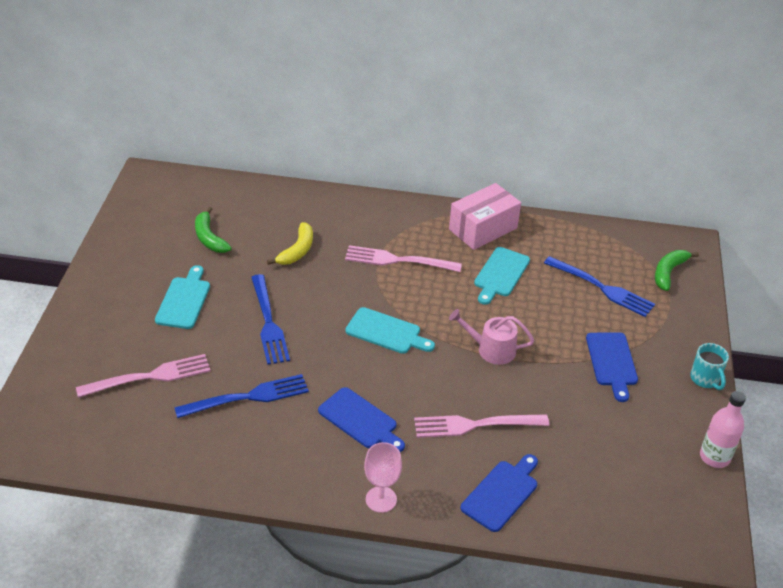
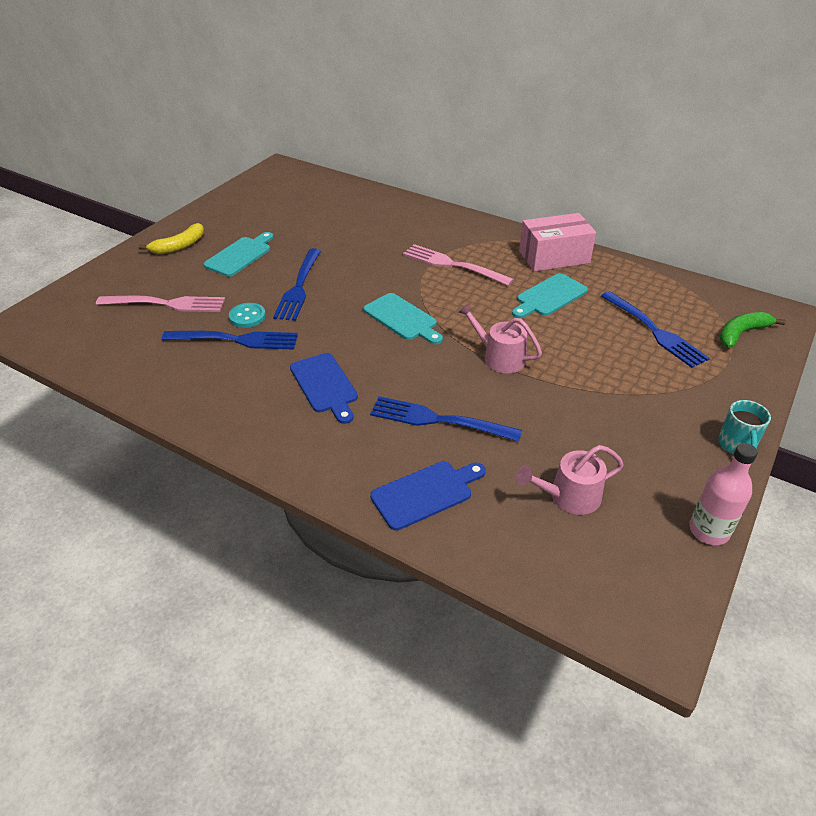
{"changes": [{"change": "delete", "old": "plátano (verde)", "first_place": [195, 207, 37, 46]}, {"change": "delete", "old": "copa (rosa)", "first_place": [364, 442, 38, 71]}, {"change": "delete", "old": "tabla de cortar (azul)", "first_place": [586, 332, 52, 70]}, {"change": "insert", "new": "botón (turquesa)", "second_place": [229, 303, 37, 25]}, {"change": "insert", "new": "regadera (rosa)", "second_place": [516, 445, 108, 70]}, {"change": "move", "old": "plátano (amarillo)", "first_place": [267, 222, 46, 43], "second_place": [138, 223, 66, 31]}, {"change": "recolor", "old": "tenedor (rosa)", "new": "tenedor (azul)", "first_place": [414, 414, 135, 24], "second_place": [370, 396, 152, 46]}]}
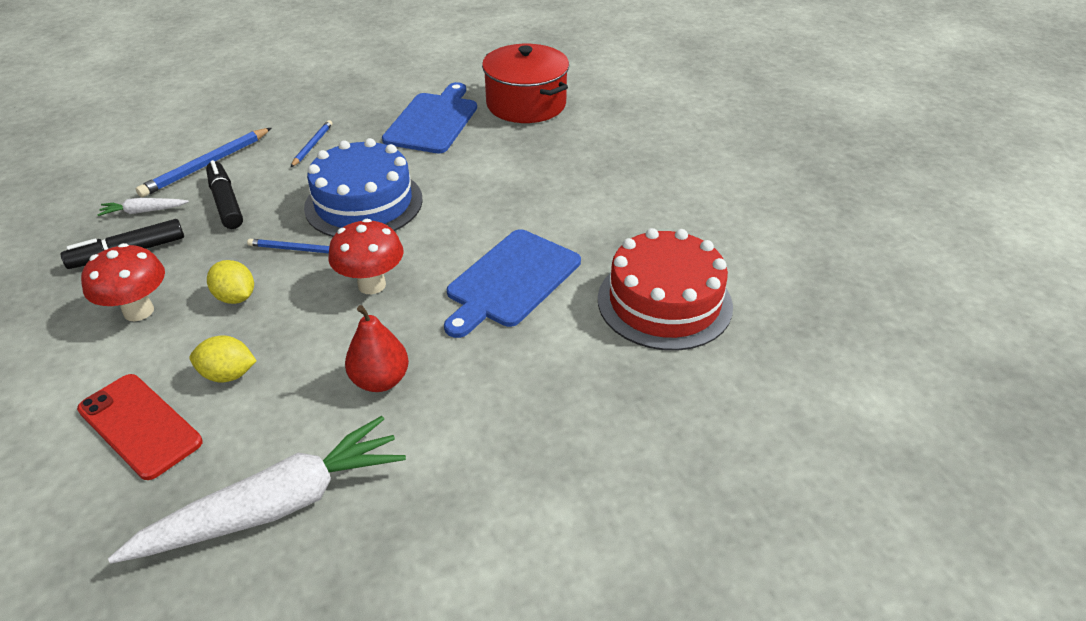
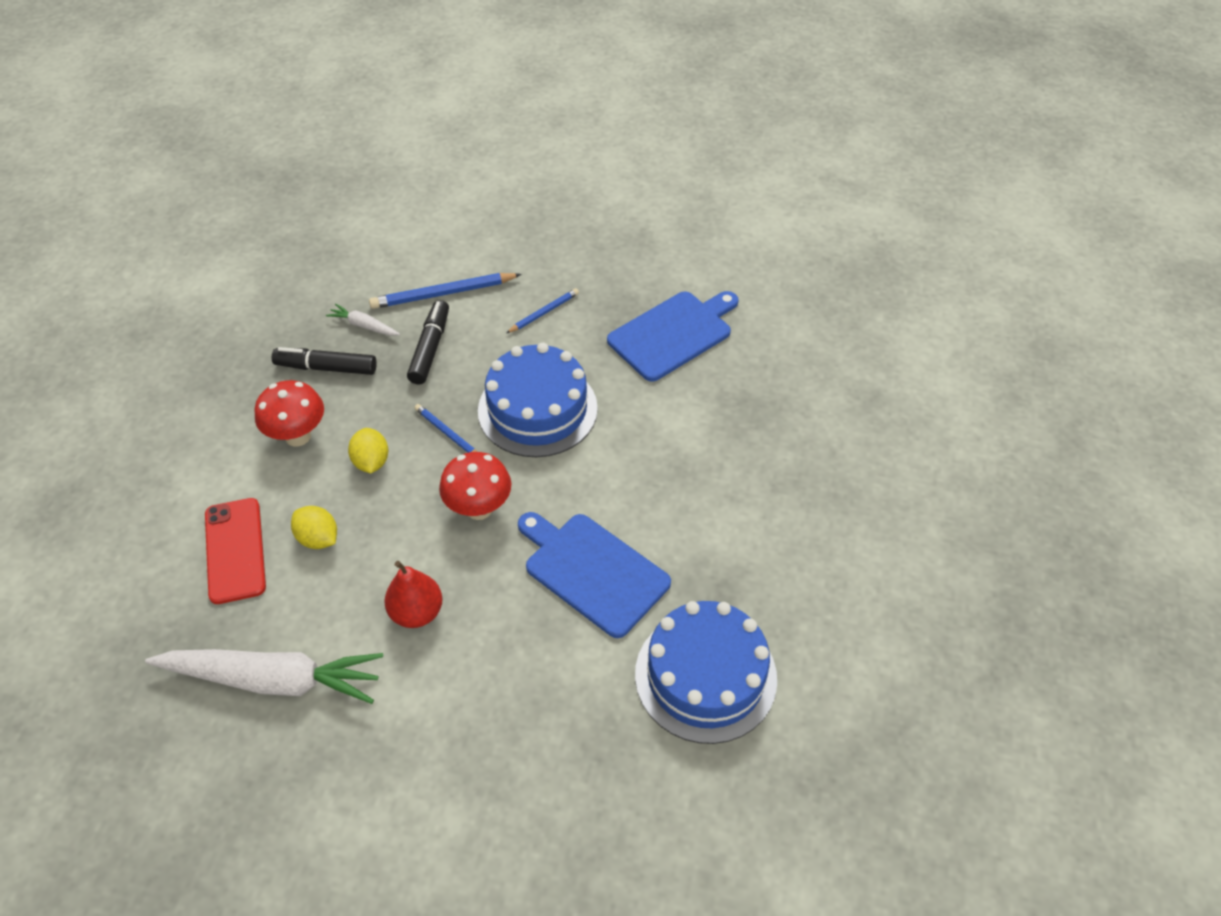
{"changes": [{"change": "delete", "old": "olla (rojo)", "first_place": [482, 44, 87, 79]}, {"change": "recolor", "old": "tarta (rojo)", "new": "tarta (azul)", "first_place": [598, 228, 135, 123], "second_place": [635, 601, 142, 143]}, {"change": "rotate", "old": "tabla de cortar (azul)", "first_place": [444, 229, 137, 109], "second_place": [518, 512, 153, 126], "degrees": 60}]}
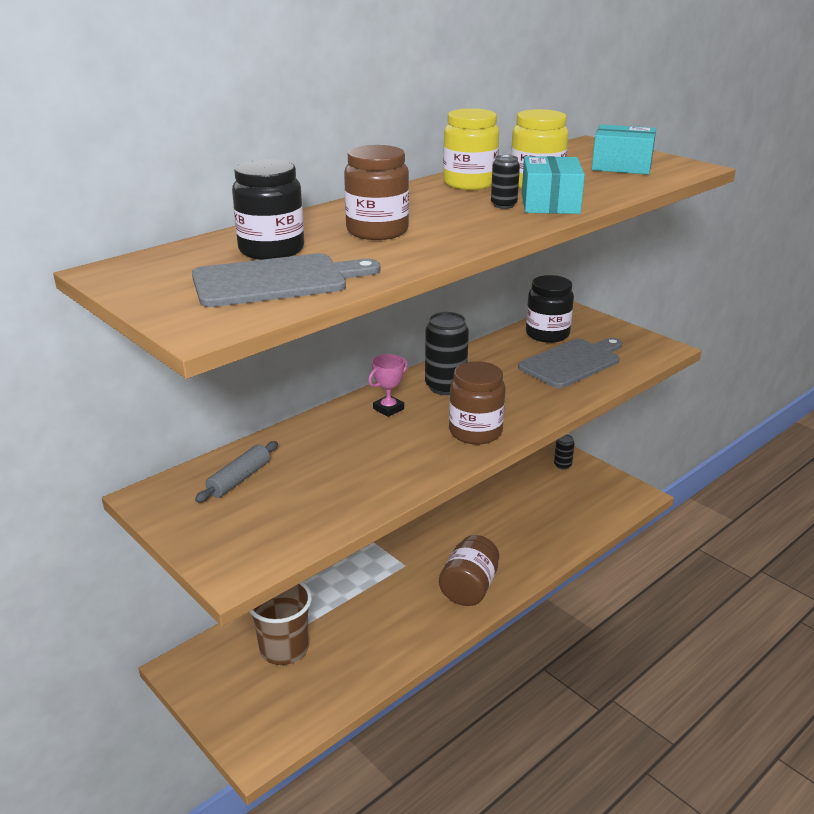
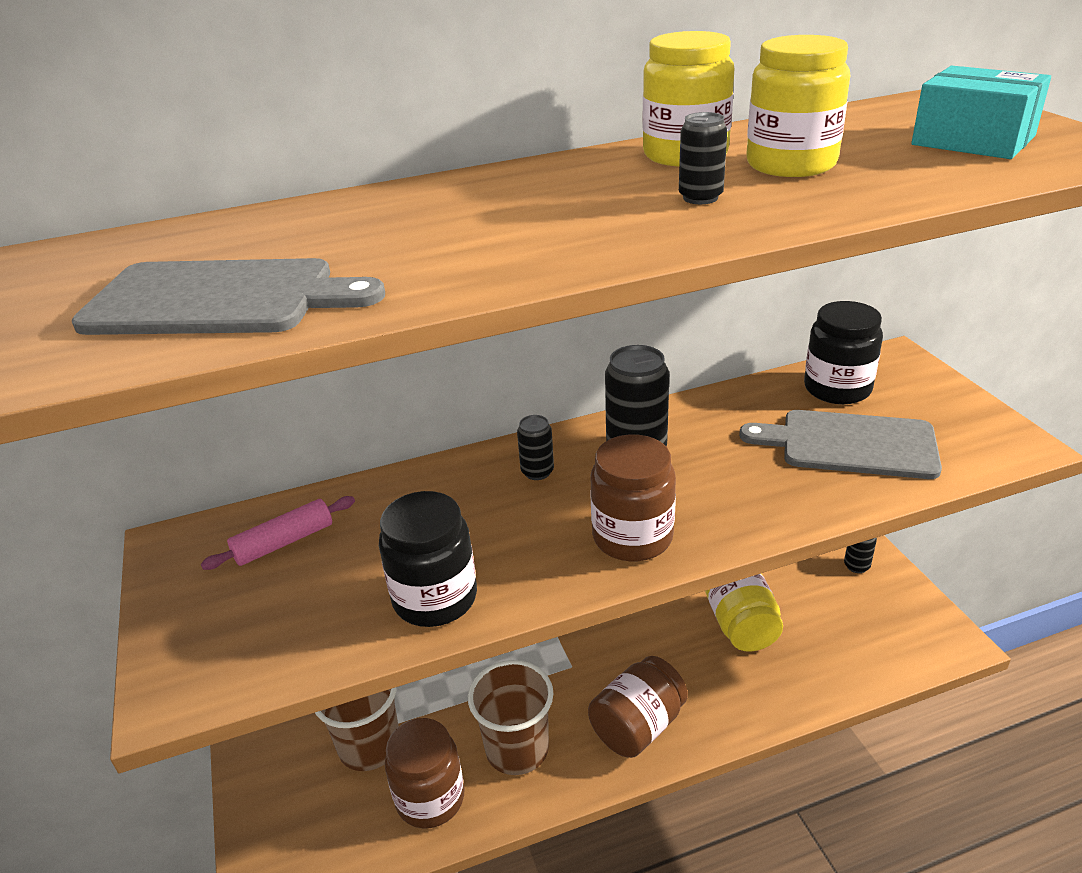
{"changes": [{"change": "delete", "old": "caja (turquesa)", "first_place": [522, 156, 63, 58]}, {"change": "insert", "new": "vaso (marrón)", "second_place": [468, 660, 86, 115]}, {"change": "insert", "new": "tarro (amarillo)", "second_place": [705, 573, 78, 79]}, {"change": "move", "old": "tarro (negro)", "first_place": [232, 159, 72, 101], "second_place": [379, 491, 98, 136]}, {"change": "move", "old": "tarro (marrón)", "first_place": [344, 145, 65, 95], "second_place": [385, 718, 79, 111]}, {"change": "replace", "old": "trofeo (rosa)", "new": "lata (negro)", "first_place": [368, 354, 40, 63], "second_place": [517, 415, 37, 65]}, {"change": "recolor", "old": "rodillo (gris)", "new": "rodillo (rosa)", "first_place": [195, 441, 83, 62], "second_place": [201, 496, 154, 74]}, {"change": "rotate", "old": "tabla de cortar (gris)", "first_place": [518, 338, 104, 50], "second_place": [739, 410, 203, 69], "degrees": -150}]}
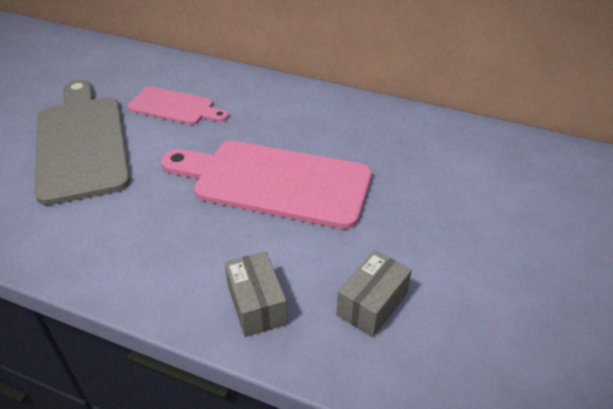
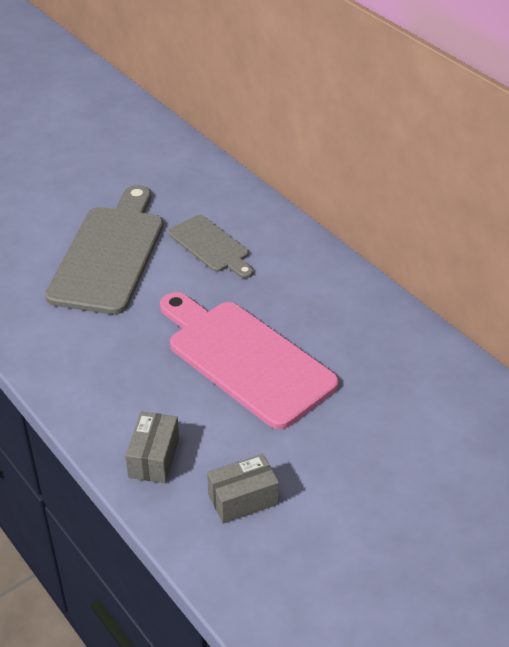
{"changes": [{"change": "recolor", "old": "tabla de cortar (rosa)", "new": "tabla de cortar (gris)", "first_place": [127, 86, 101, 39], "second_place": [169, 215, 85, 63]}]}
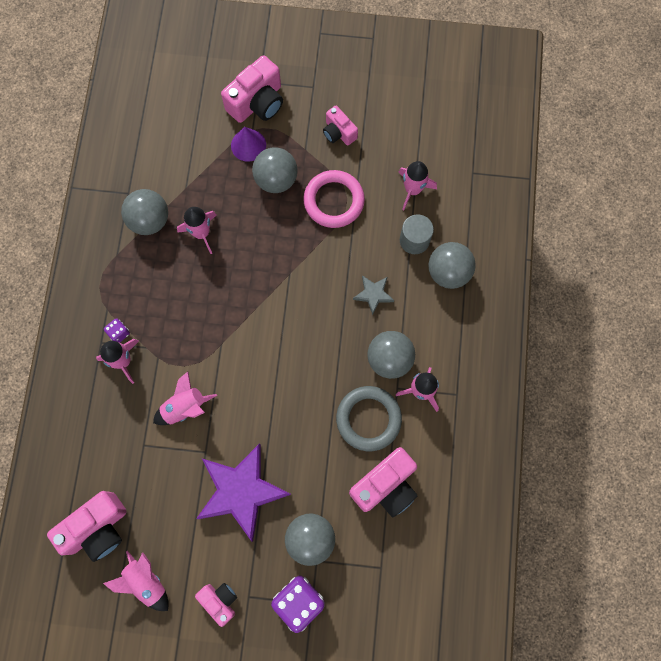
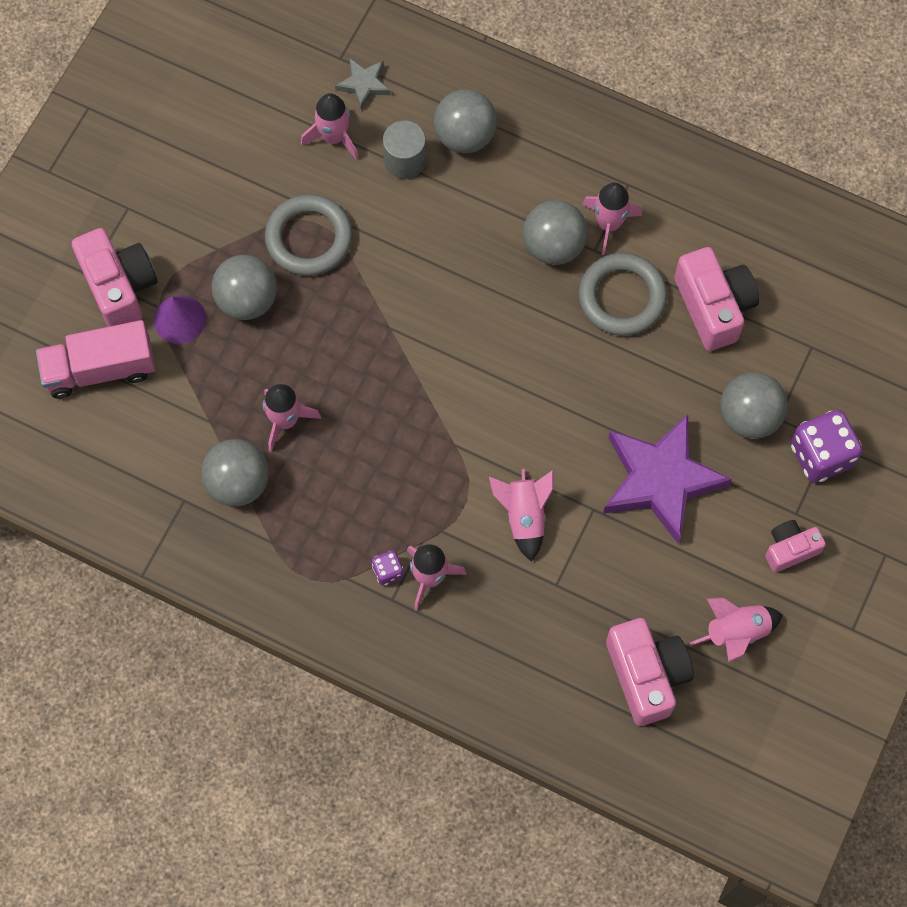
{"changes": [{"change": "delete", "old": "cámara (rosa)", "first_place": [323, 105, 35, 41]}, {"change": "insert", "new": "camión (rosa)", "second_place": [36, 320, 120, 79]}, {"change": "move", "old": "estrella (gris)", "first_place": [353, 275, 41, 40], "second_place": [335, 58, 56, 52]}, {"change": "recolor", "old": "anillo (rosa)", "new": "anillo (gris)", "first_place": [303, 170, 62, 58], "second_place": [265, 194, 88, 82]}]}
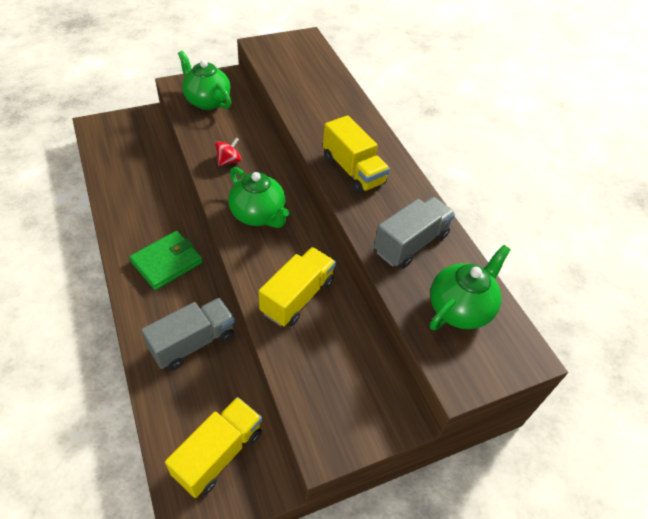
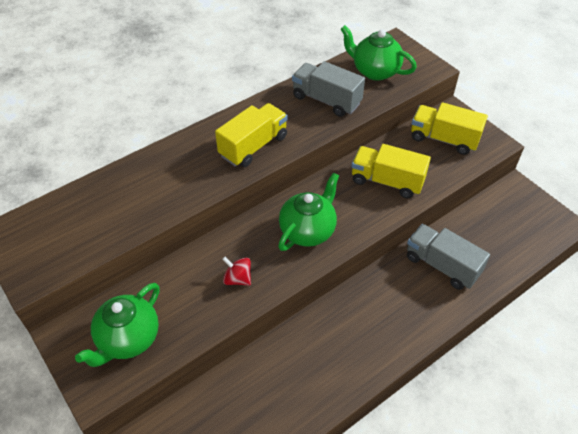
{"changes": [{"change": "delete", "old": "cartera (verde)", "first_place": [129, 231, 74, 59]}, {"change": "move", "old": "camión (amarillo)", "first_place": [165, 397, 97, 101], "second_place": [411, 102, 77, 53]}]}
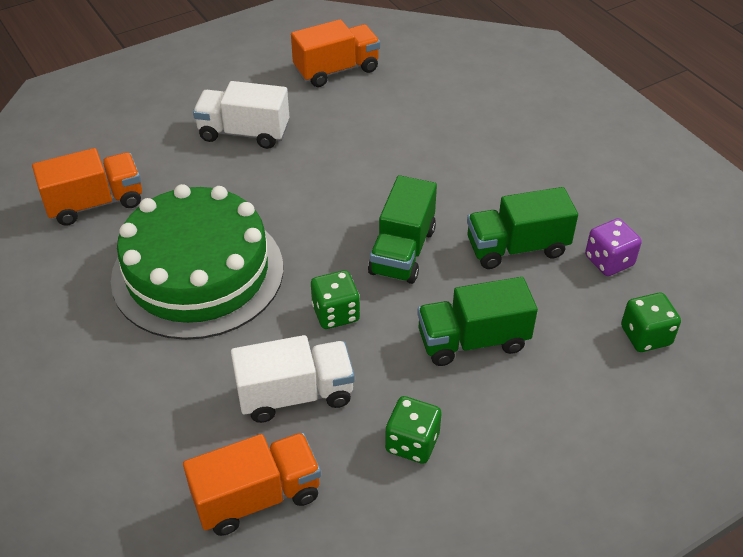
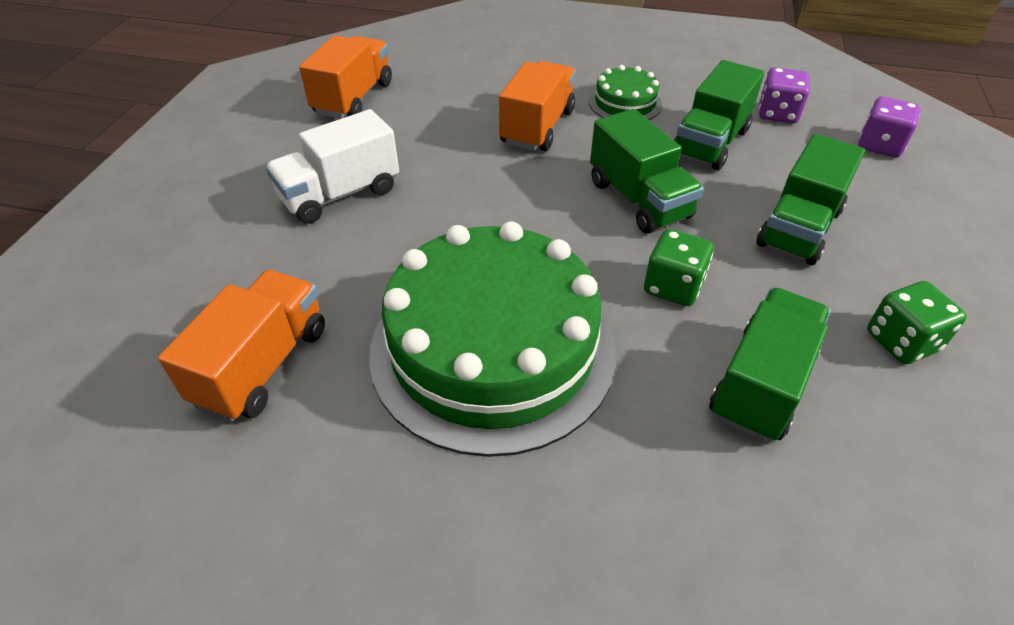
{"changes": [{"change": "insert", "new": "tarta (verde)", "second_place": [589, 65, 73, 55]}, {"change": "move", "old": "camión (naranja)", "first_place": [183, 433, 138, 103], "second_place": [499, 61, 77, 90]}, {"change": "recolor", "old": "camión (blanco)", "new": "camión (verde)", "first_place": [231, 335, 124, 88], "second_place": [709, 288, 121, 154]}, {"change": "recolor", "old": "dado (verde)", "new": "dado (morado)", "first_place": [621, 293, 60, 59], "second_place": [858, 96, 63, 61]}]}
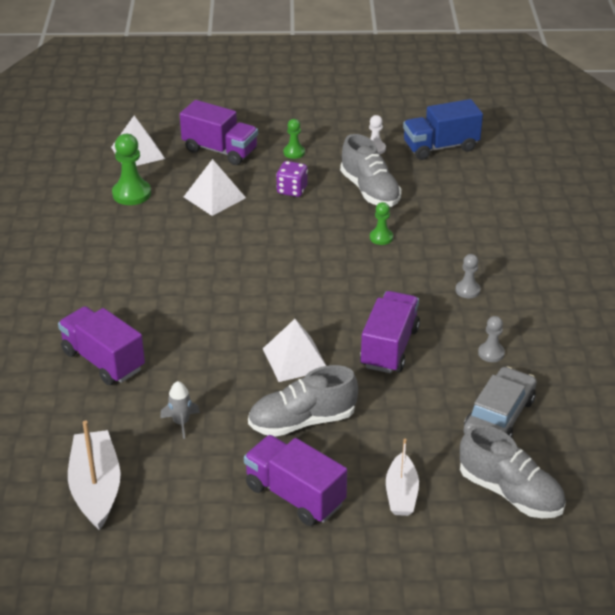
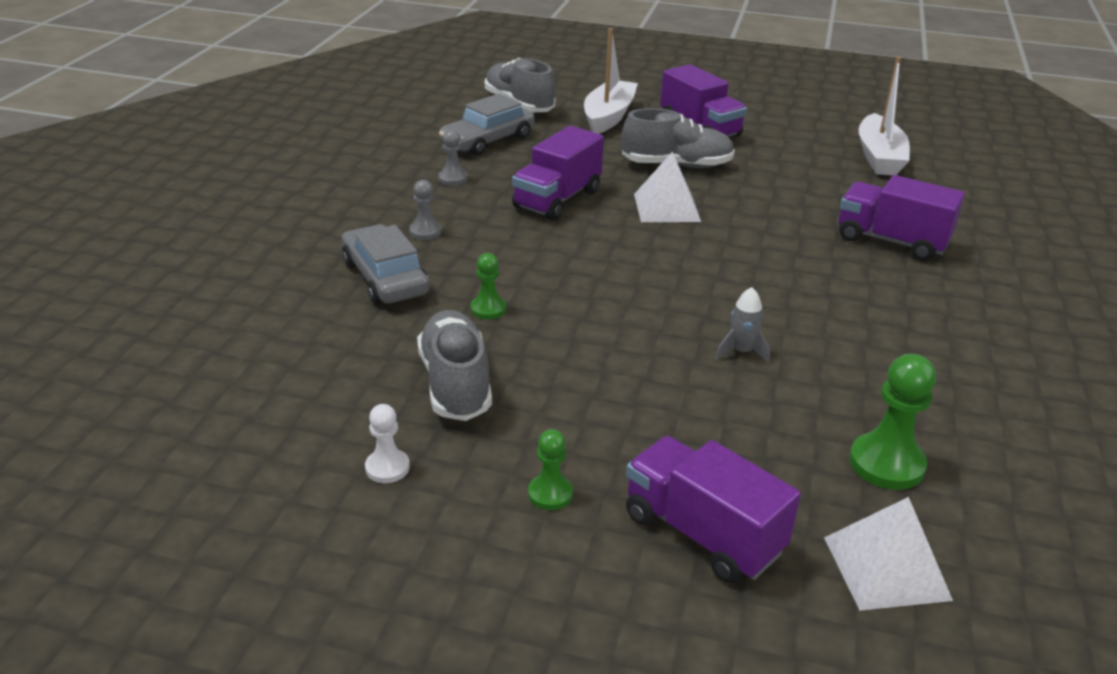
{"changes": [{"change": "delete", "old": "pirámide (blanco)", "first_place": [184, 159, 62, 57]}, {"change": "delete", "old": "dado (morado)", "first_place": [276, 161, 32, 36]}, {"change": "delete", "old": "camión (azul)", "first_place": [403, 99, 80, 61]}, {"change": "insert", "new": "coche (gris)", "second_place": [342, 224, 87, 80]}, {"change": "move", "old": "cohete (gris)", "first_place": [160, 381, 40, 58], "second_place": [715, 287, 55, 76]}, {"change": "rotate", "old": "camión (morado)", "first_place": [58, 306, 87, 79], "second_place": [839, 175, 126, 86], "degrees": 150}, {"change": "resize", "old": "barco (blanco)", "first_place": [386, 439, 33, 77], "second_place": [584, 28, 54, 106], "factor": 1.56}]}
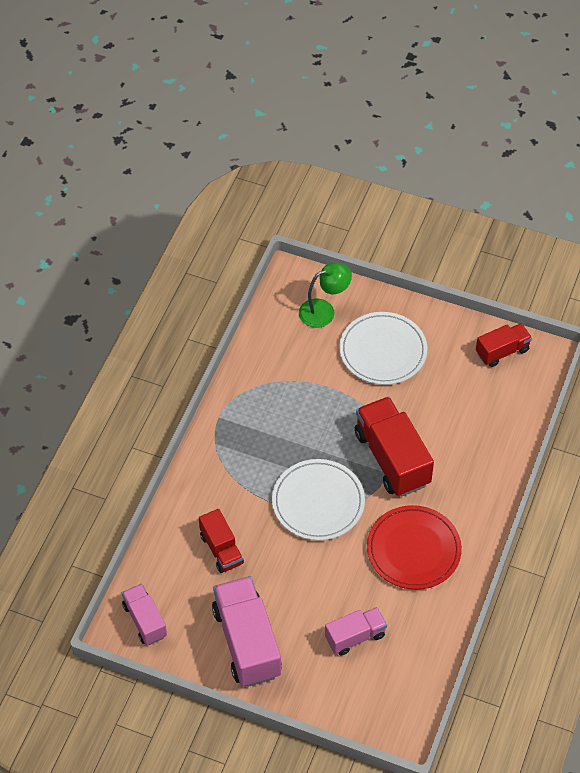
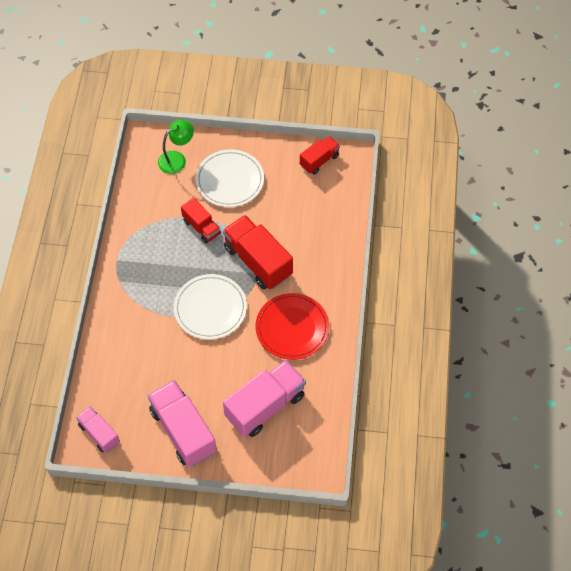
{"changes": [{"change": "move", "old": "camión (rojo)", "first_place": [199, 509, 45, 64], "second_place": [181, 198, 40, 46]}, {"change": "resize", "old": "camión (rosa)", "first_place": [325, 607, 62, 48], "second_place": [223, 360, 83, 77], "factor": 1.75}]}
